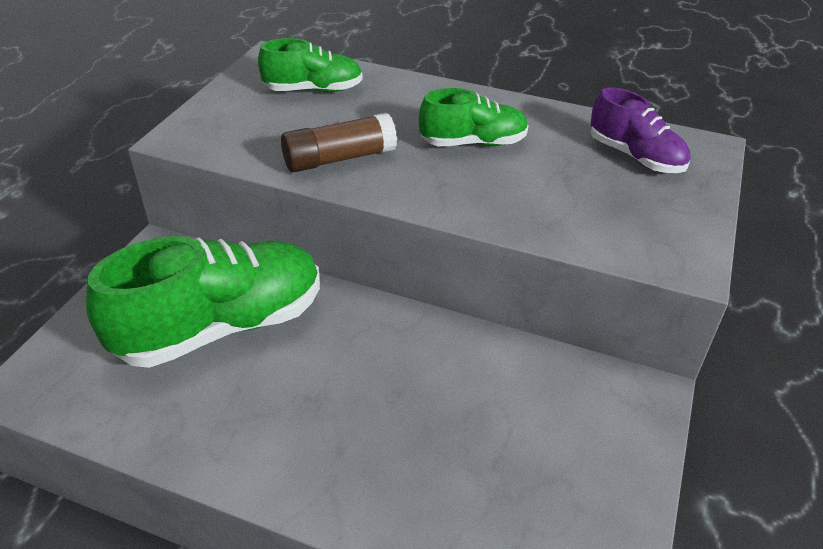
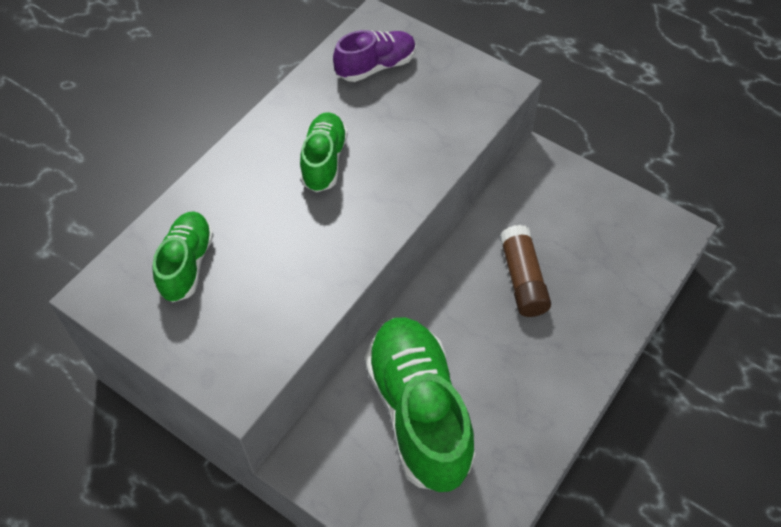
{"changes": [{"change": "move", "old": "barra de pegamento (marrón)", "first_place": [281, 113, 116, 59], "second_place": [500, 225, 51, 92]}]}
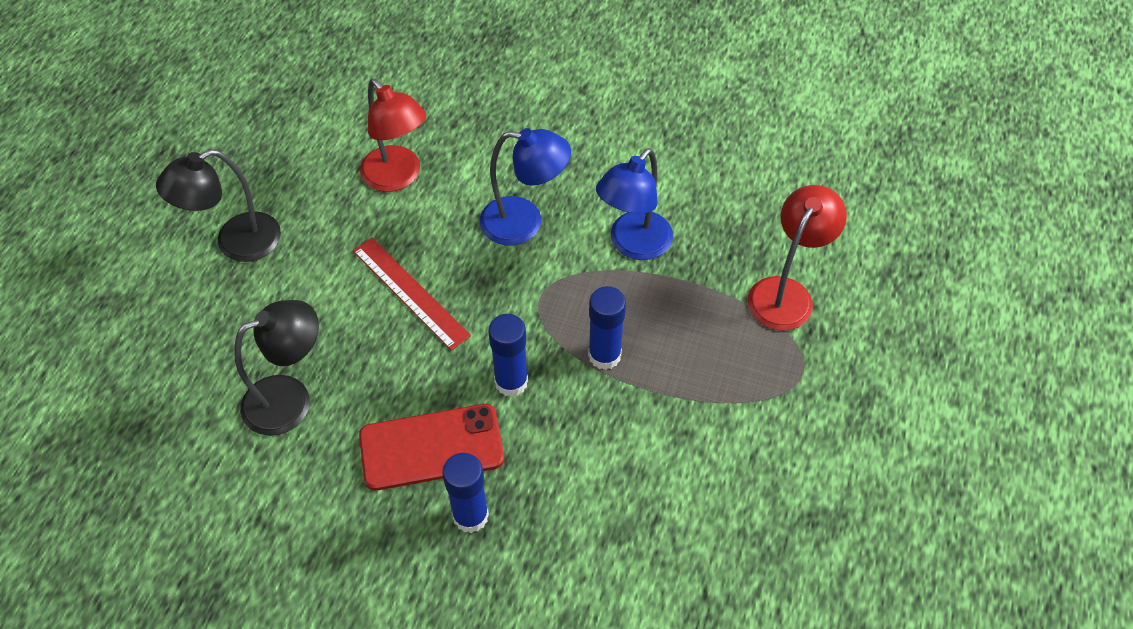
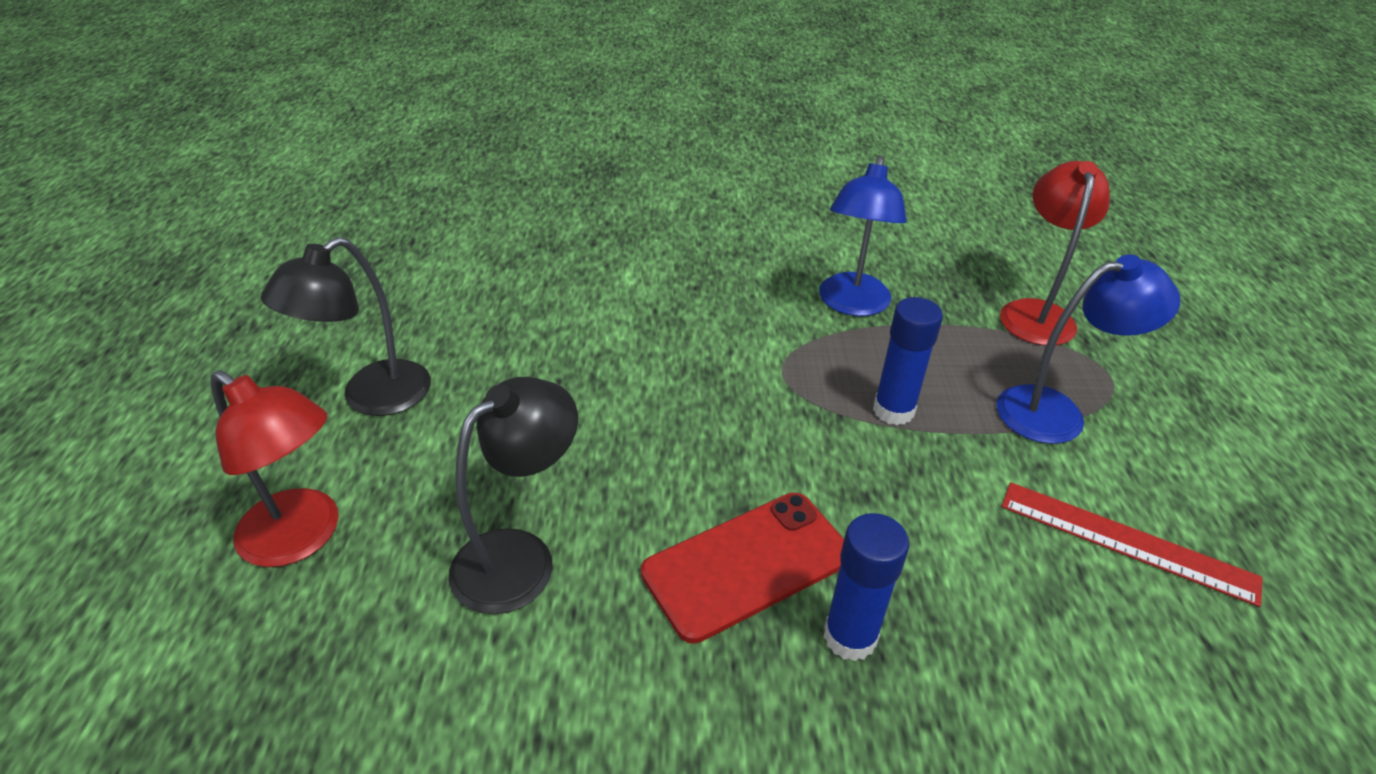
{"changes": [{"change": "delete", "old": "barra de pegamento (azul)", "first_place": [488, 314, 40, 83]}, {"change": "move", "old": "regla (rojo)", "first_place": [353, 238, 118, 112], "second_place": [1002, 482, 261, 125]}, {"change": "move", "old": "lámpara (rojo)", "first_place": [360, 79, 66, 113], "second_place": [210, 370, 129, 197]}, {"change": "move", "old": "lámpara (azul)", "first_place": [479, 128, 92, 117], "second_place": [997, 254, 183, 190]}]}
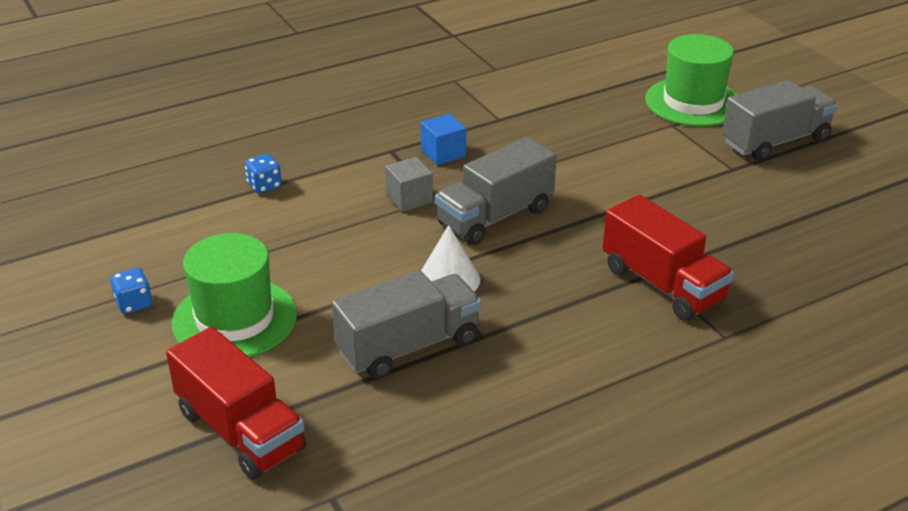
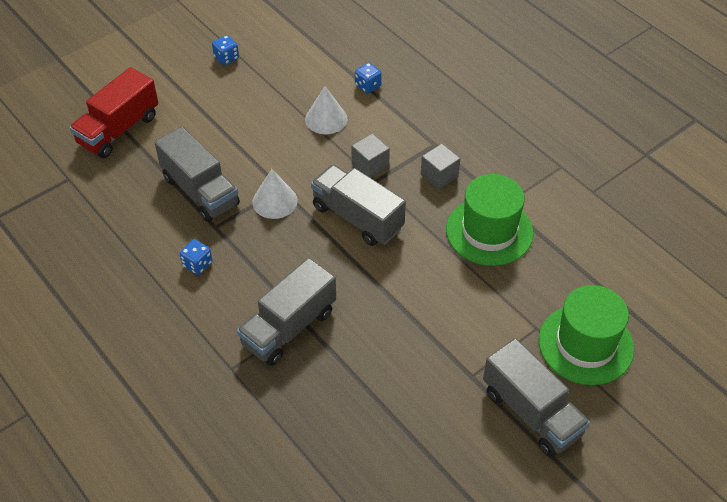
{"changes": [{"change": "insert", "new": "dado (azul)", "second_place": [180, 239, 32, 36]}, {"change": "insert", "new": "cono (blanco)", "second_place": [305, 86, 42, 48]}, {"change": "move", "old": "sombrero (verde)", "first_place": [172, 233, 125, 124], "second_place": [446, 174, 88, 92]}, {"change": "recolor", "old": "cubo (azul)", "new": "cubo (gris)", "first_place": [421, 114, 45, 51], "second_place": [421, 144, 39, 46]}, {"change": "recolor", "old": "camión (rojo)", "new": "camión (gris)", "first_place": [603, 195, 131, 126], "second_place": [237, 258, 99, 108]}]}
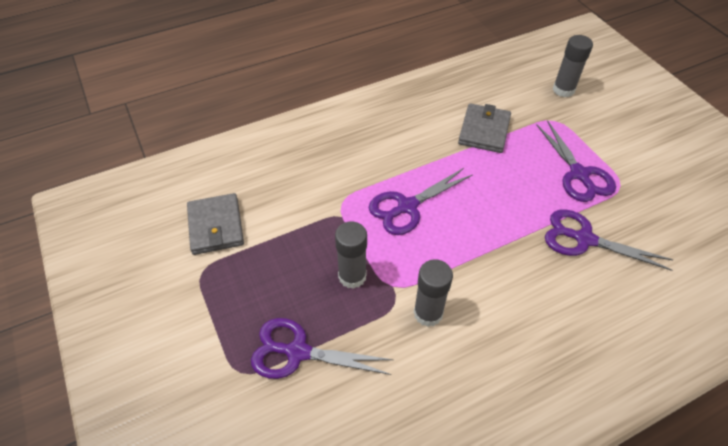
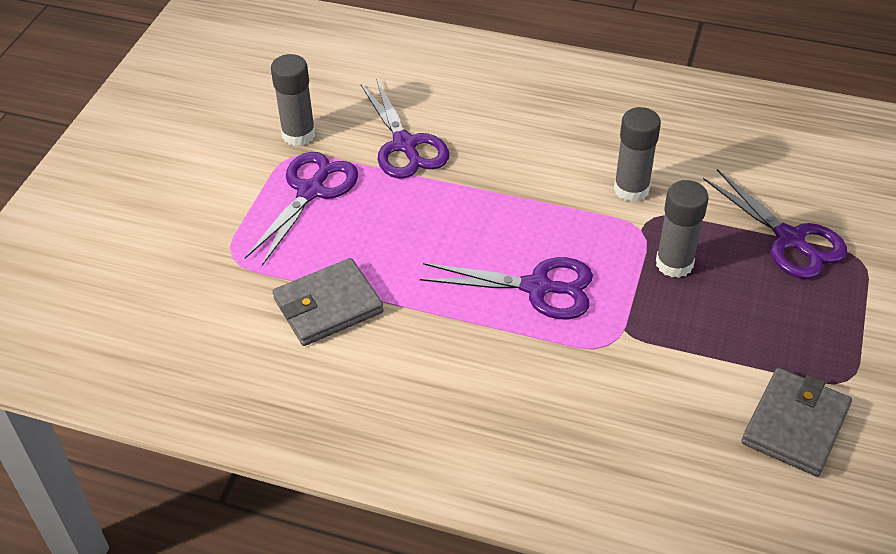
{"changes": [{"change": "move", "old": "barra de pegamento (gris)", "first_place": [553, 35, 40, 62], "second_place": [271, 54, 44, 92]}]}
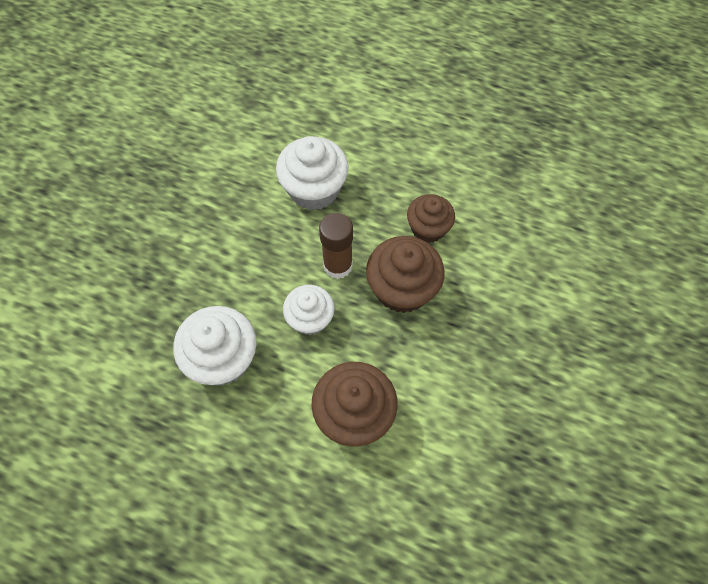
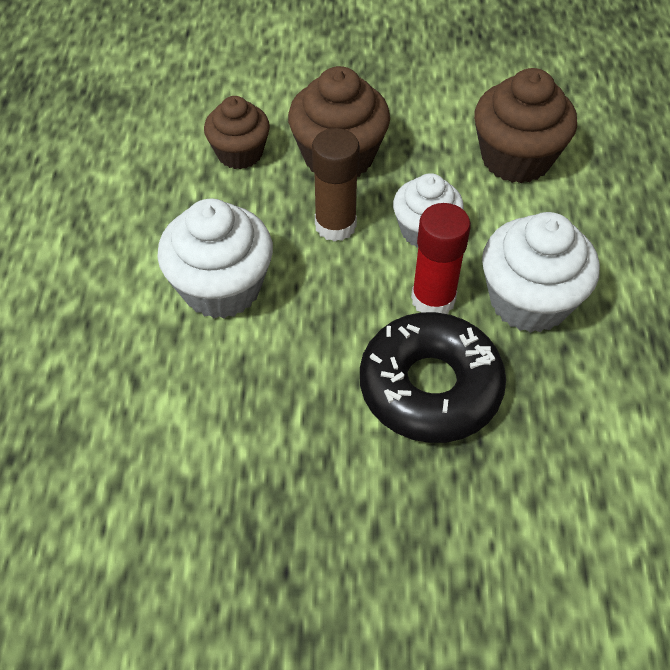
{"changes": [{"change": "insert", "new": "rosquilla (negro)", "second_place": [360, 312, 146, 131]}, {"change": "insert", "new": "barra de pegamento (rojo)", "second_place": [411, 203, 60, 111]}]}
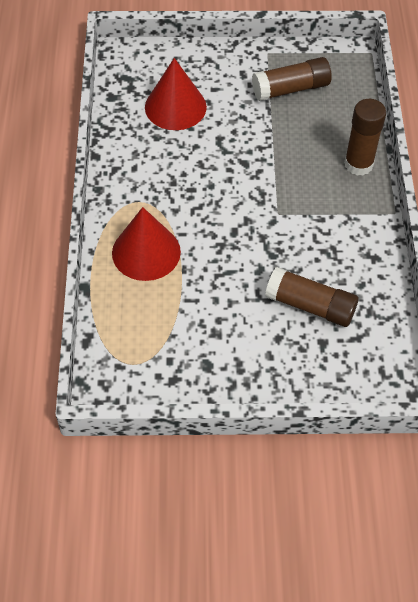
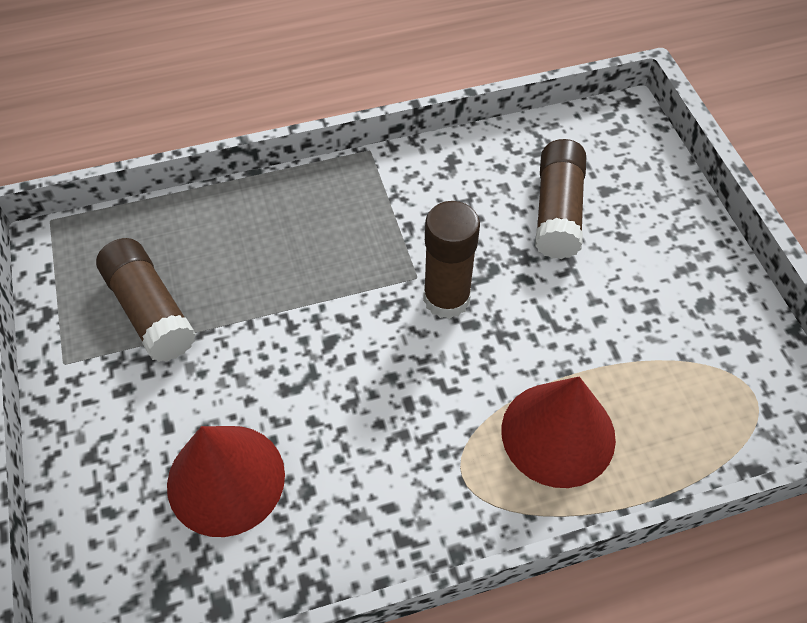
{"changes": [{"change": "move", "old": "barra de pegamento (marrón)", "first_place": [344, 99, 42, 77], "second_place": [423, 201, 57, 118]}]}
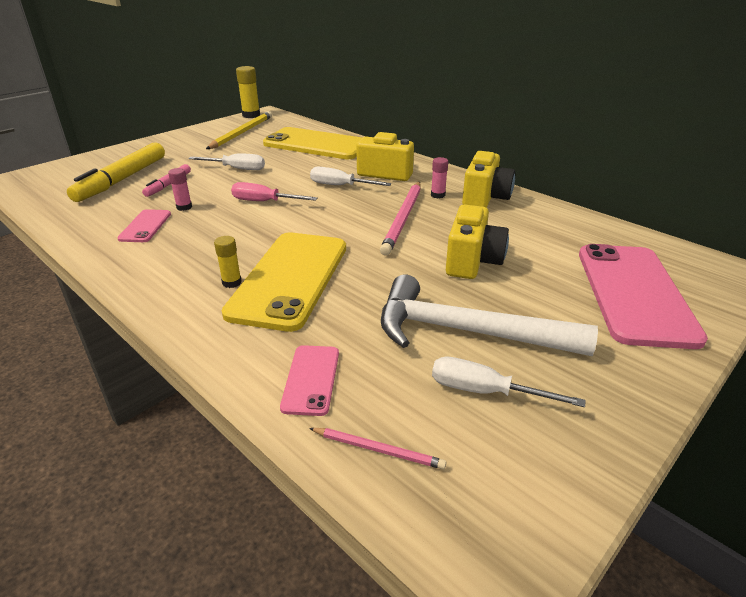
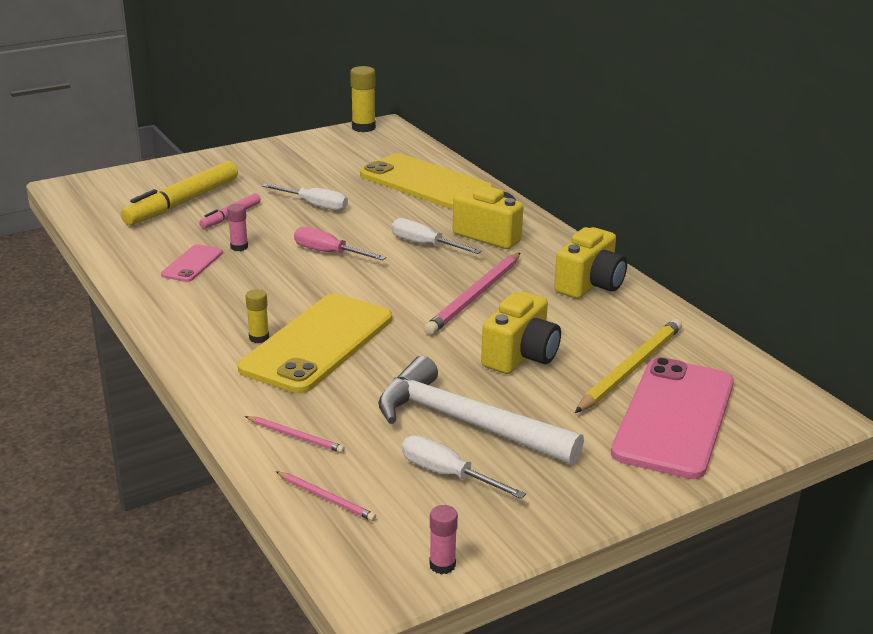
{"changes": [{"change": "move", "old": "lápiz (amarillo)", "first_place": [206, 111, 66, 38], "second_place": [575, 319, 107, 94]}, {"change": "move", "old": "barra de pegamento (rosa)", "first_place": [431, 157, 17, 41], "second_place": [429, 505, 29, 69]}, {"change": "replace", "old": "móvil (rosa)", "new": "lápiz (rosa)", "first_place": [280, 345, 59, 71], "second_place": [245, 416, 100, 37]}]}
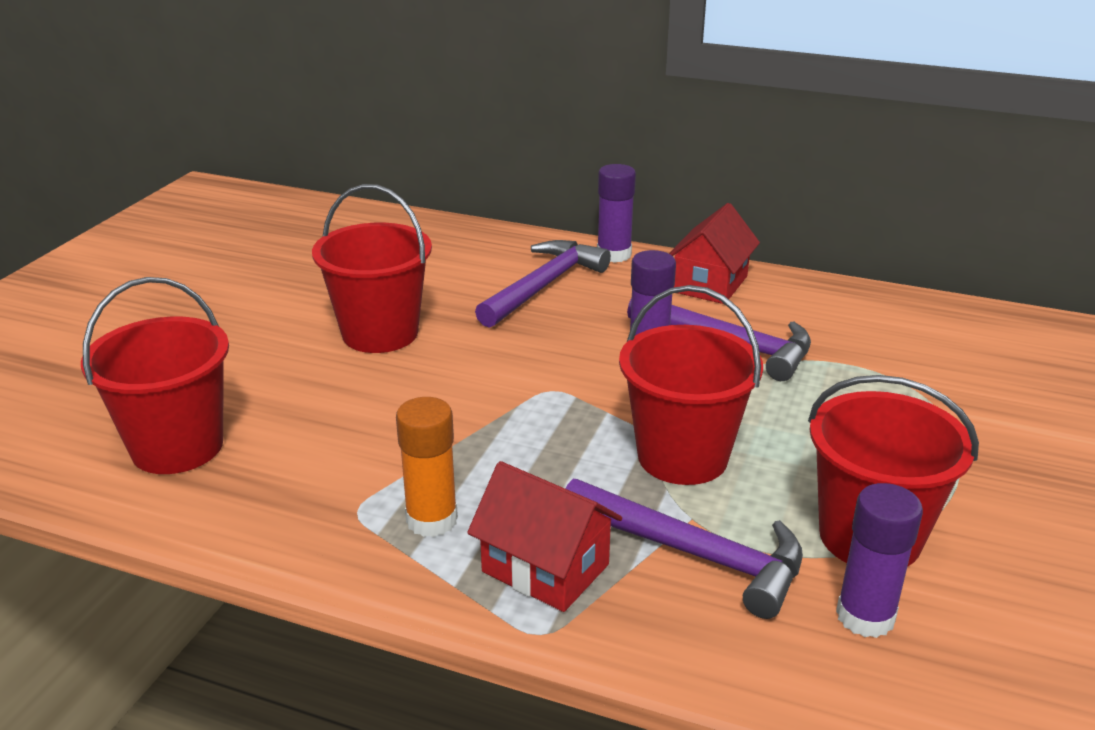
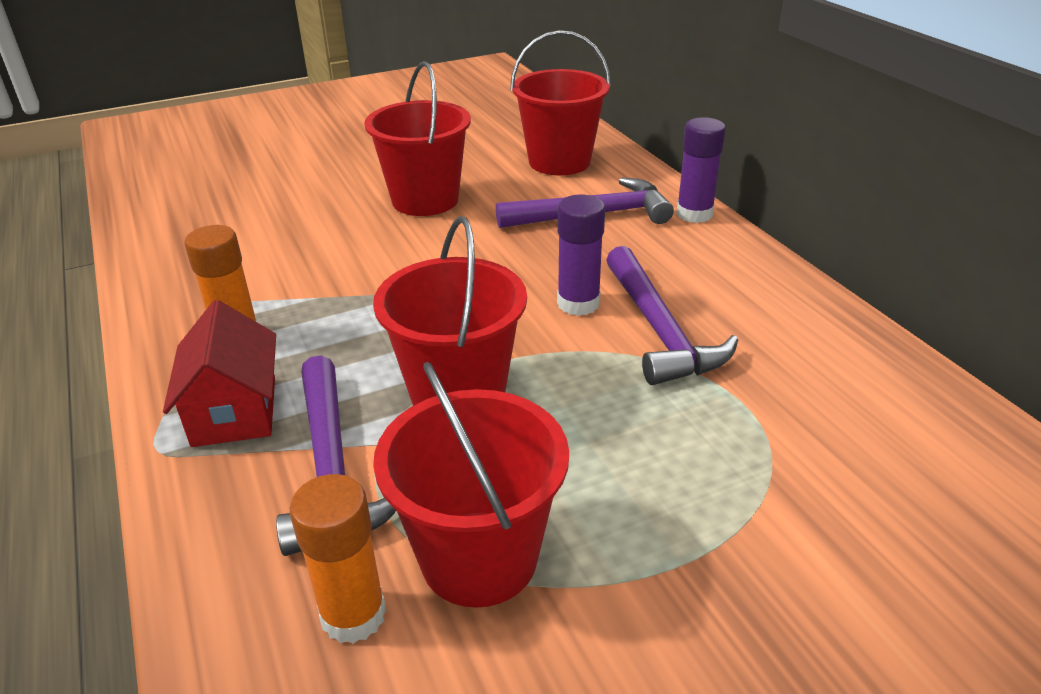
{"changes": [{"change": "delete", "old": "casa (rojo)", "first_place": [669, 203, 91, 101]}, {"change": "move", "old": "balde (rojo)", "first_place": [81, 277, 148, 197], "second_place": [510, 30, 101, 145]}, {"change": "recolor", "old": "barra de pegamento (morado)", "new": "barra de pegamento (naranja)", "first_place": [836, 483, 87, 155], "second_place": [290, 474, 96, 170]}]}
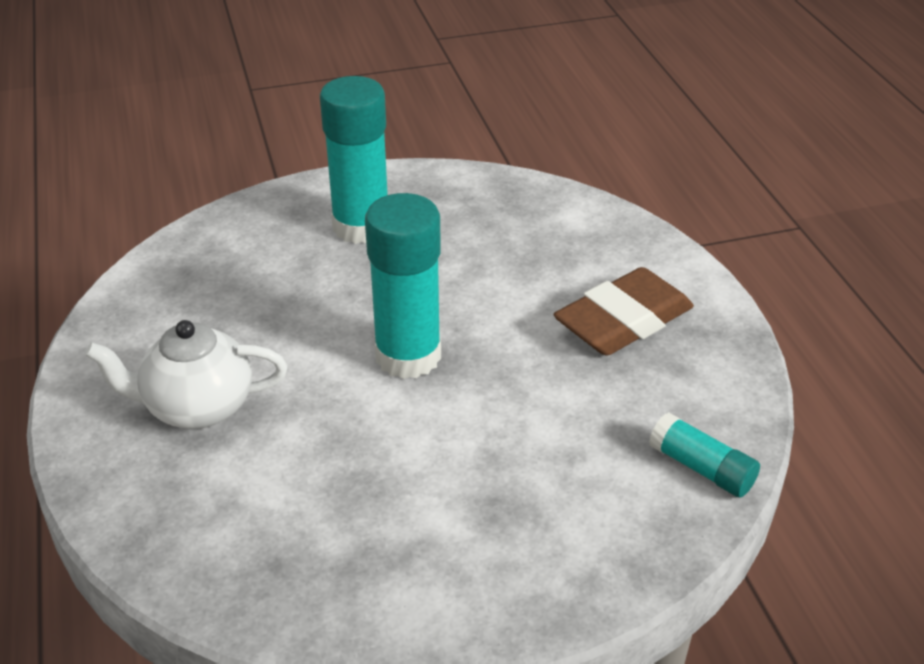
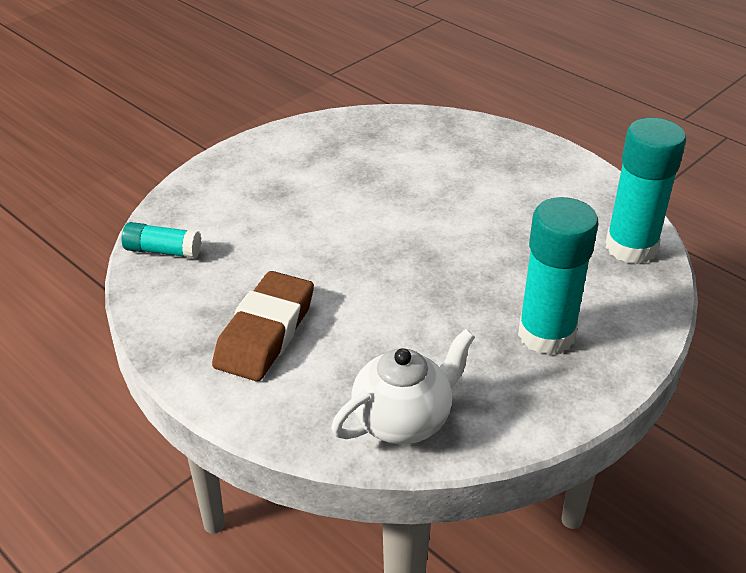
{"changes": [{"change": "move", "old": "tetera (blanco)", "first_place": [85, 320, 202, 109], "second_place": [331, 329, 144, 115]}, {"change": "move", "old": "barra de pegamento (turquesa)", "first_place": [365, 193, 76, 186], "second_place": [606, 118, 80, 146]}]}
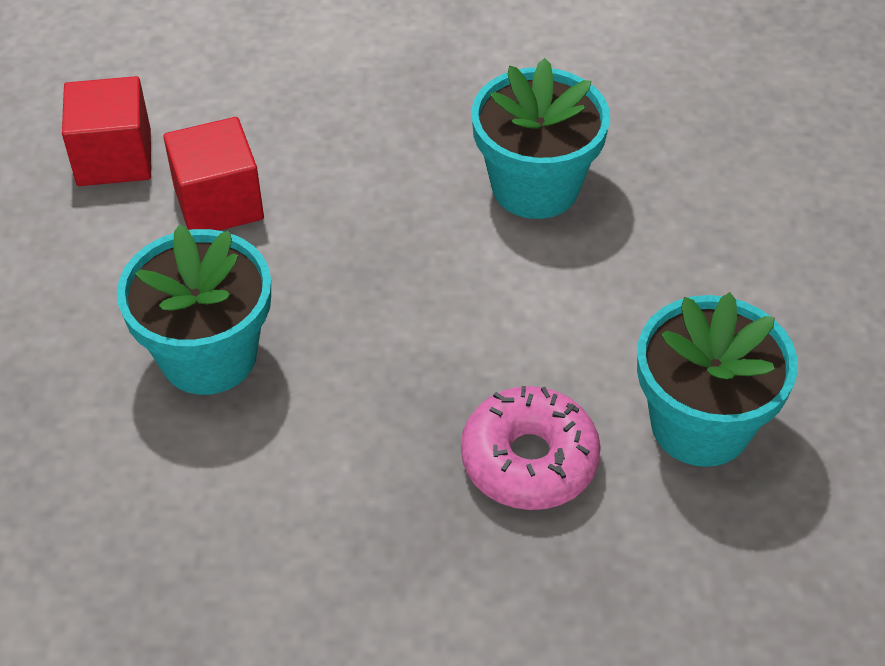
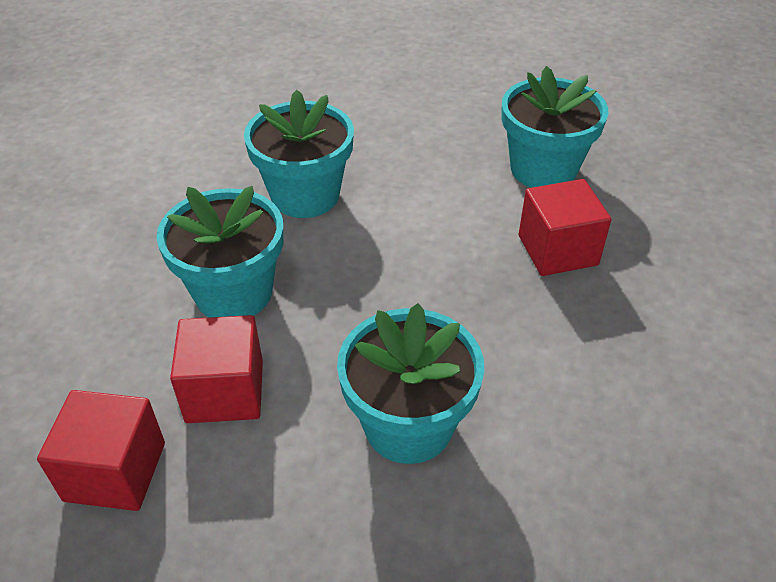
{"changes": [{"change": "insert", "new": "maceta (turquesa)", "second_place": [156, 186, 127, 132]}, {"change": "replace", "old": "rosquilla (rosa)", "new": "cubo (rojo)", "first_place": [461, 386, 140, 124], "second_place": [519, 179, 92, 97]}]}
